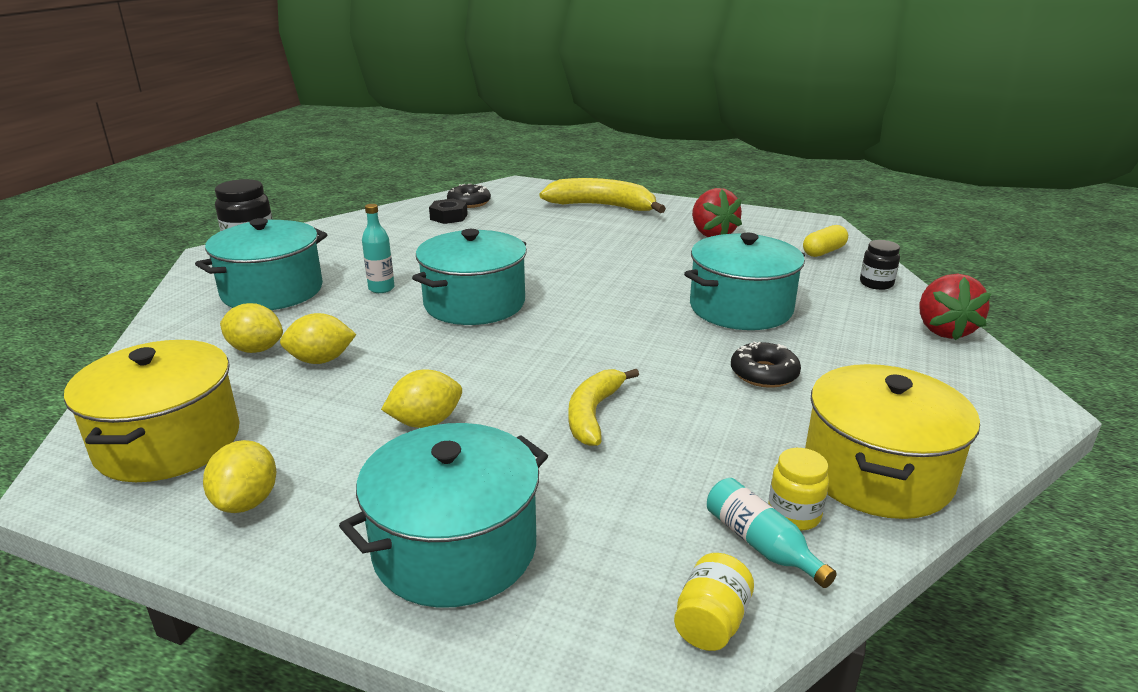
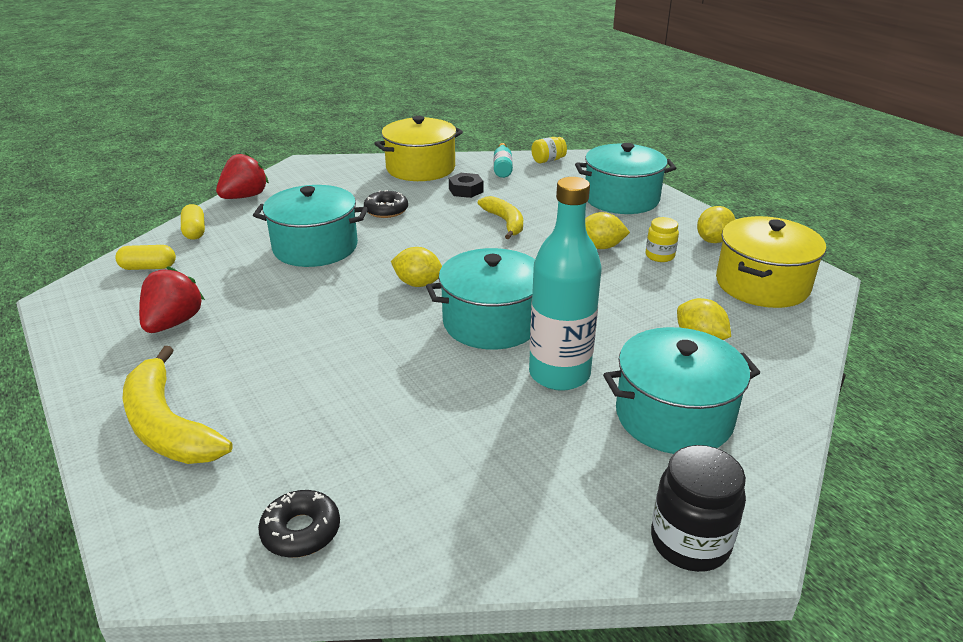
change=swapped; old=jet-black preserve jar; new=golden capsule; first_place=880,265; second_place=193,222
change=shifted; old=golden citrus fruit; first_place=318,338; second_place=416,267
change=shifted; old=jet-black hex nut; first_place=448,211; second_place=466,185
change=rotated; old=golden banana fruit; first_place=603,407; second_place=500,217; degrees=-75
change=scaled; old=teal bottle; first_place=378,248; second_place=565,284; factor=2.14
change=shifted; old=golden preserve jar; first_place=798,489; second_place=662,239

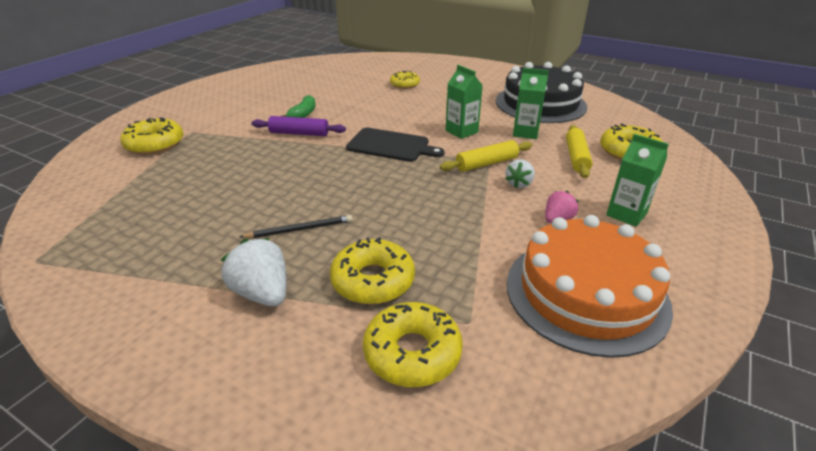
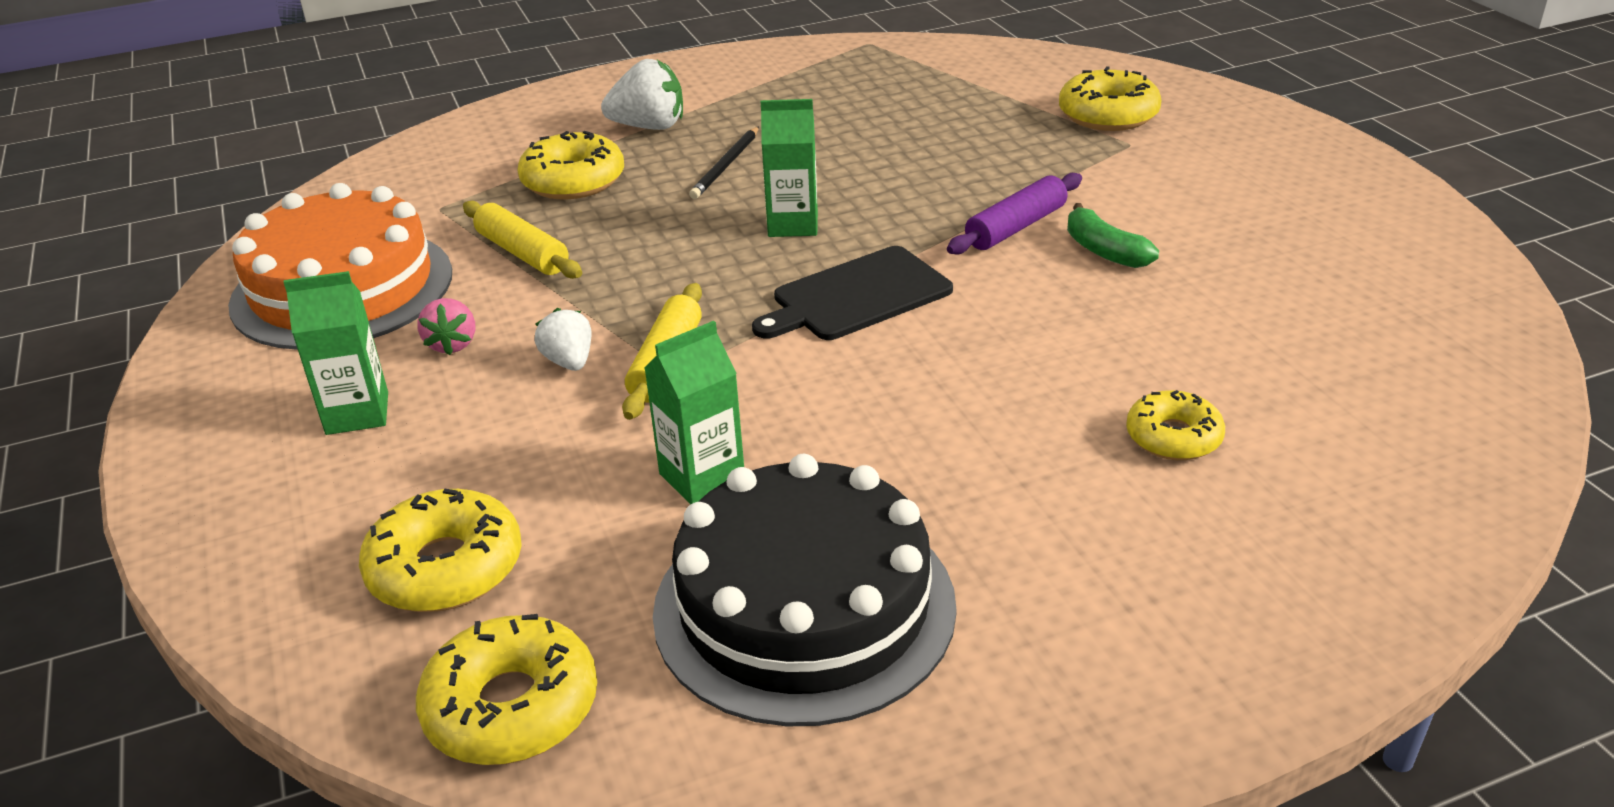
change=shifted; old=golden donut; first_place=413,344; second_place=506,689
change=shifted; old=golden dough roller; first_place=579,151; second_place=522,240
change=shifted; old=leaf-green milk carton; first_place=464,102; second_place=789,168

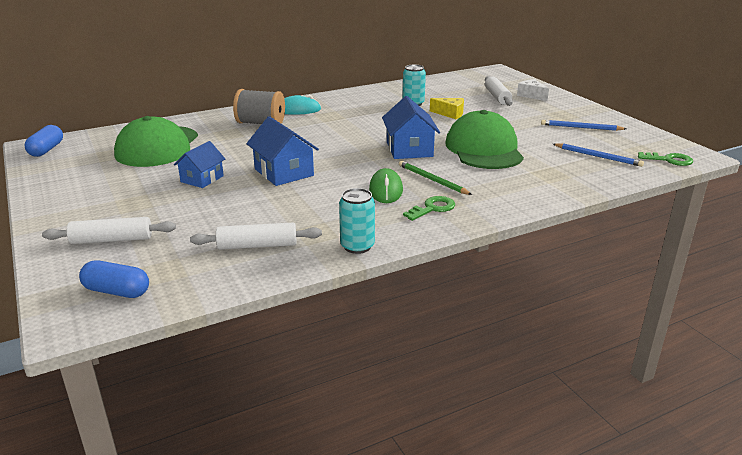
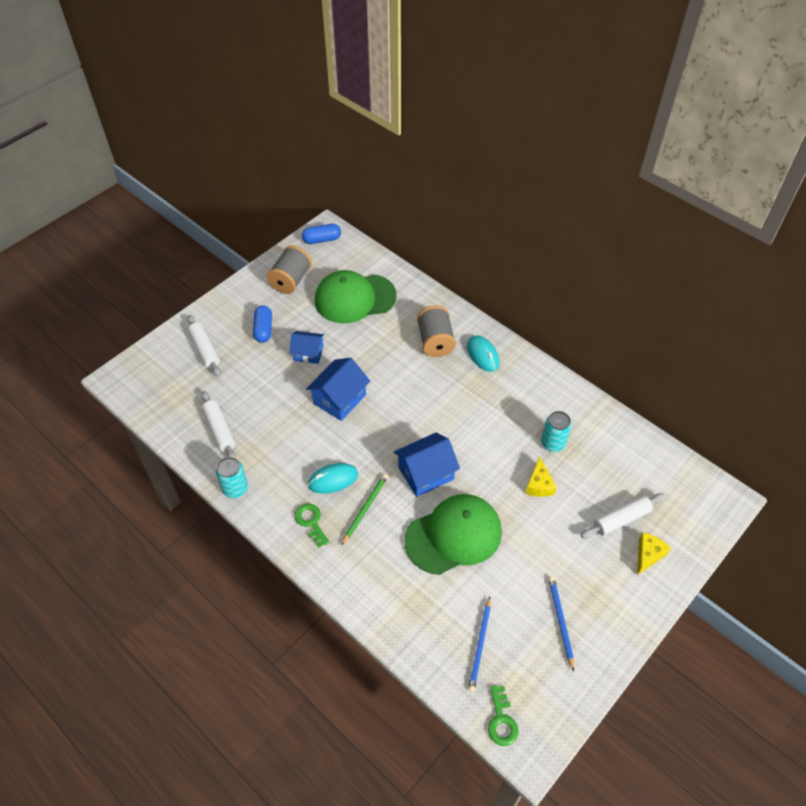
change=shifted; old=royal blue capsule; first_place=114,279; second_place=262,324
change=new; new=gray bobbin; second_place=289,270
change=rotated; old=leaf-green key; first_place=429,208; second_place=312,525; degrees=-150
change=repainted; old=leaf-green mouse; new=teal mouse; first_place=386,185; second_place=333,478
change=repainted; old=snow-white piece of cheese; new=golden piece of cheese; first_place=533,90; second_place=654,553

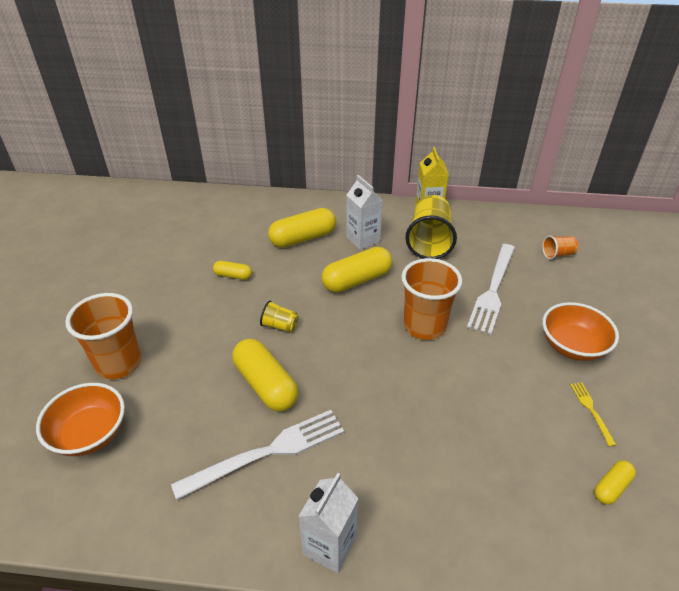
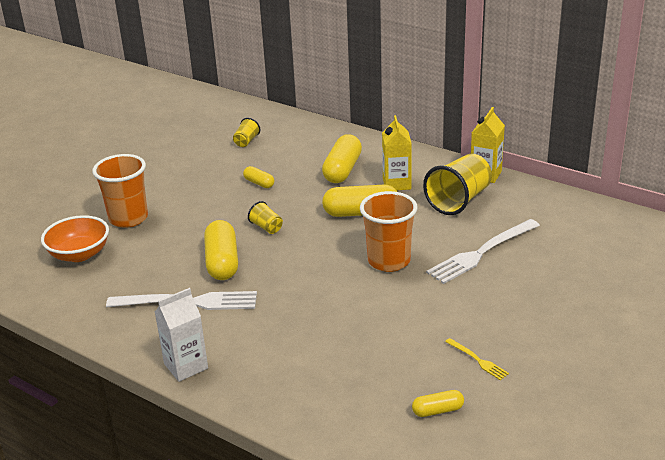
change=new; new=golden cup; second_place=246,132
change=rotated; old=golden capsule; first_place=302,228; second_place=342,158; degrees=-75
change=repainted; old=snow-white milk carton; new=golden milk carton; first_place=364,212; second_place=397,152
change=rotated; old=golden dinner fork; first_place=593,414; second_place=477,359; degrees=120
change=gone; old=bright orange cup; first_place=560,247
change=gone; old=bright orange deep dish; first_place=580,331

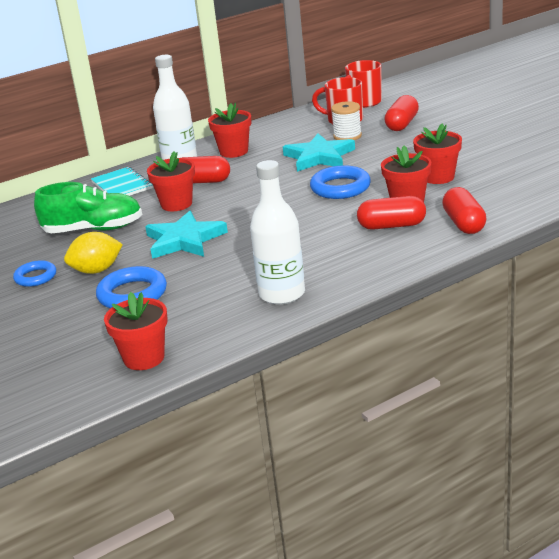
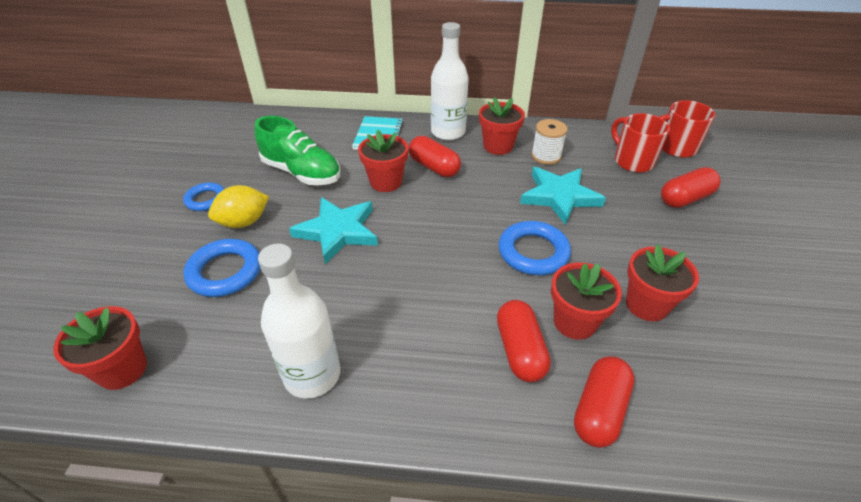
change=rotated; old=golden citrus fruit; first_place=93,253; second_place=238,206; degrees=-45
change=rotated; old=red capsule; first_place=391,213; second_place=524,341; degrees=45
change=shifted; old=snow-white bobbin; first_place=346,120; second_place=549,142

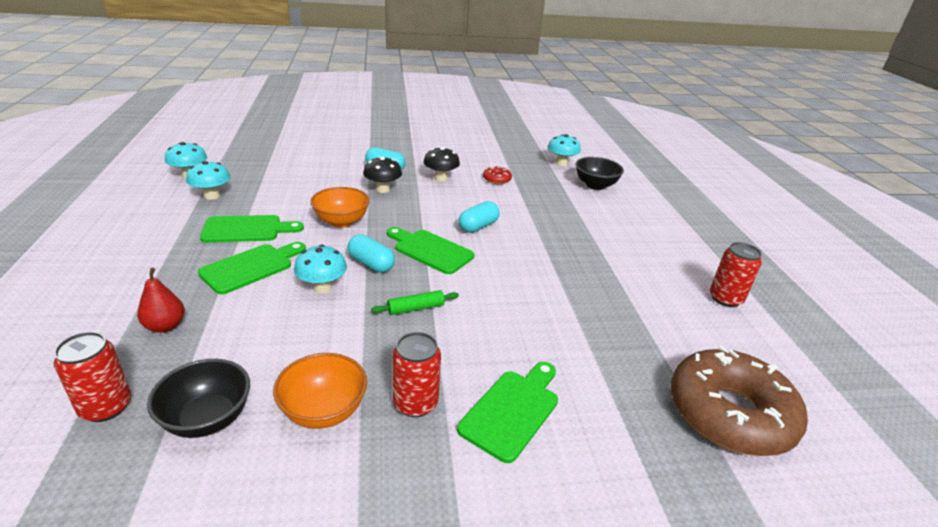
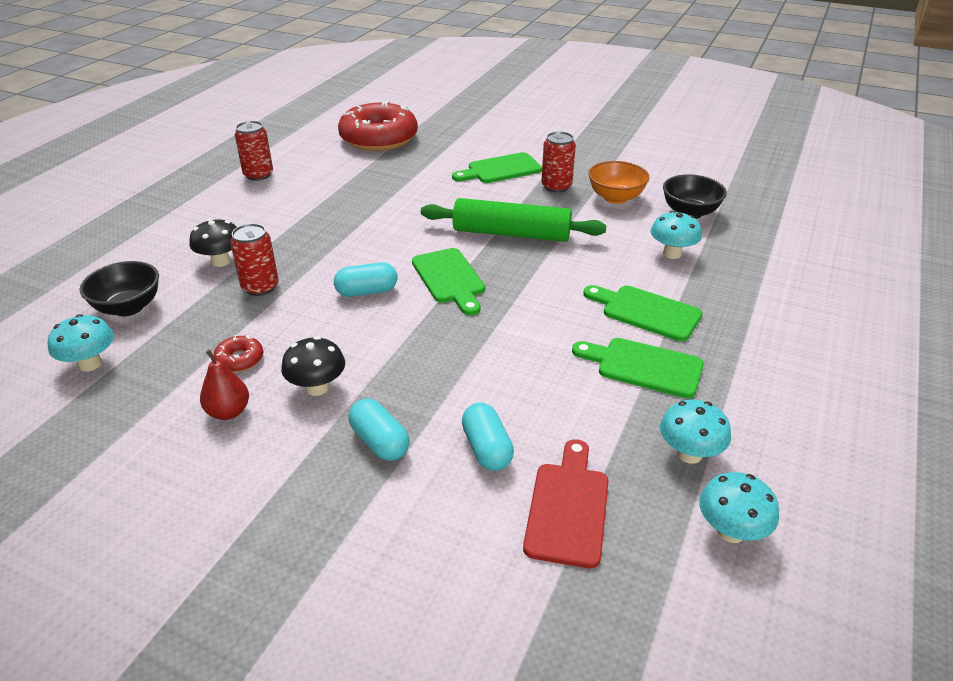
change=shifted; old=jet-black toadstool; first_place=382,174; second_place=213,243
change=shifted; old=red pear; first_place=161,300; second_place=224,385
change=shifted; old=red tin; first_place=92,377; second_place=254,259
change=repainted; old=dark brown donut; new=red donut; first_place=739,401; second_place=378,126
change=scaled; old=leaf-green dough roller; first_place=415,302; second_place=514,220; factor=2.25
change=shifted; old=teal capsule; first_place=371,253; second_place=488,437
change=new; new=red chopping board; second_place=566,504
change=rotated; old=leaf-green chopping board; first_place=252,268; second_place=643,313; degrees=45
change=shifted; old=teal toadstool; first_place=320,269; second_place=676,235
change=gone; old=bright orange deep dish; first_place=340,207

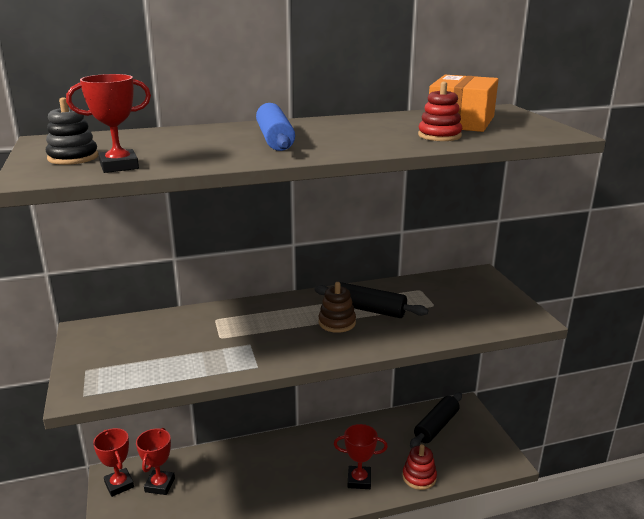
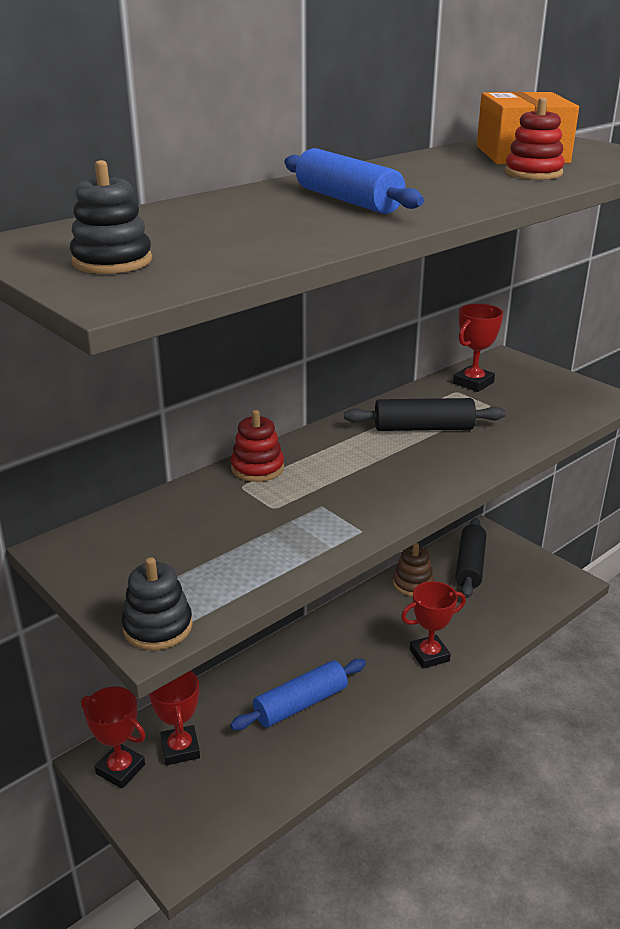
change=new; new=jet-black stacking toy; second_place=157,603
change=new; new=royal blue dough roller; second_place=298,694
change=shifted; old=red stacking toy; first_place=419,467; second_place=257,446
change=shifted; old=dark brown stacking toy; first_place=337,307; second_place=413,570
change=shifted; old=red award cup; first_place=108,123; second_place=478,348

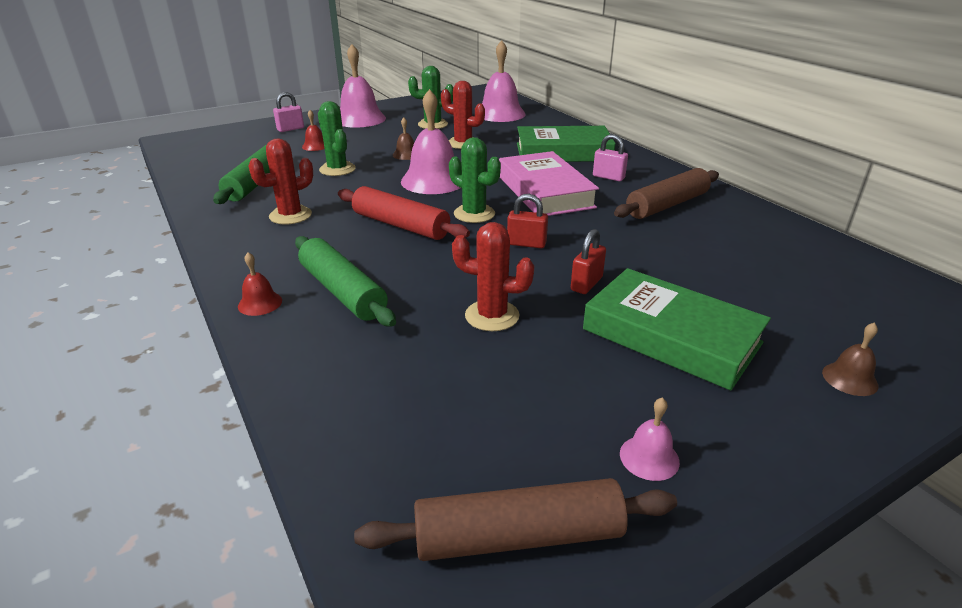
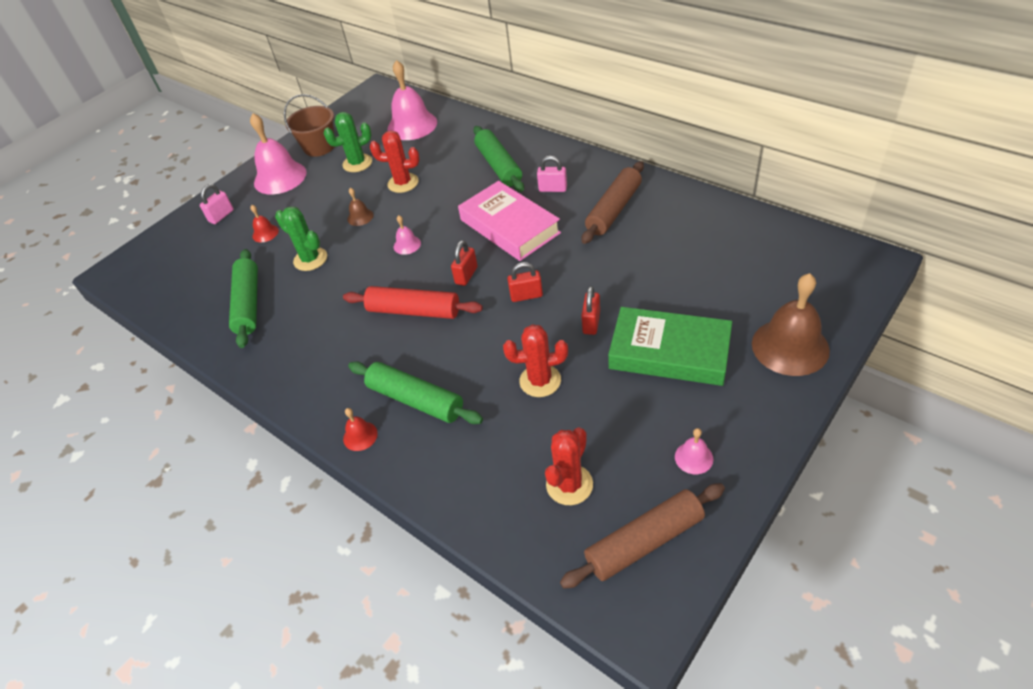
change=new; new=dark brown pail; second_place=309,125
change=scaled; old=rosy hand bell; first_place=430,141; second_place=407,235; factor=0.46
change=swapped; old=leaf-green cactus; new=red small lock; first_place=475,180; second_place=464,263
change=swapped; old=leaf-green hardback; new=leaf-green dough roller; first_place=566,144; second_place=498,159
change=shifted; old=red cactus; first_place=280,181; second_place=569,466
change=scaled; old=dark brown hand bell; first_place=850,359; second_place=791,324; factor=2.17

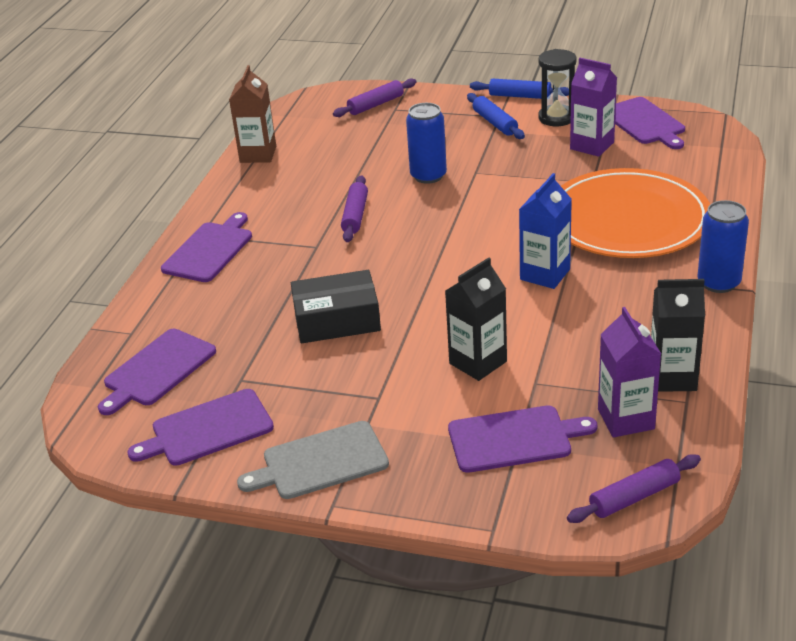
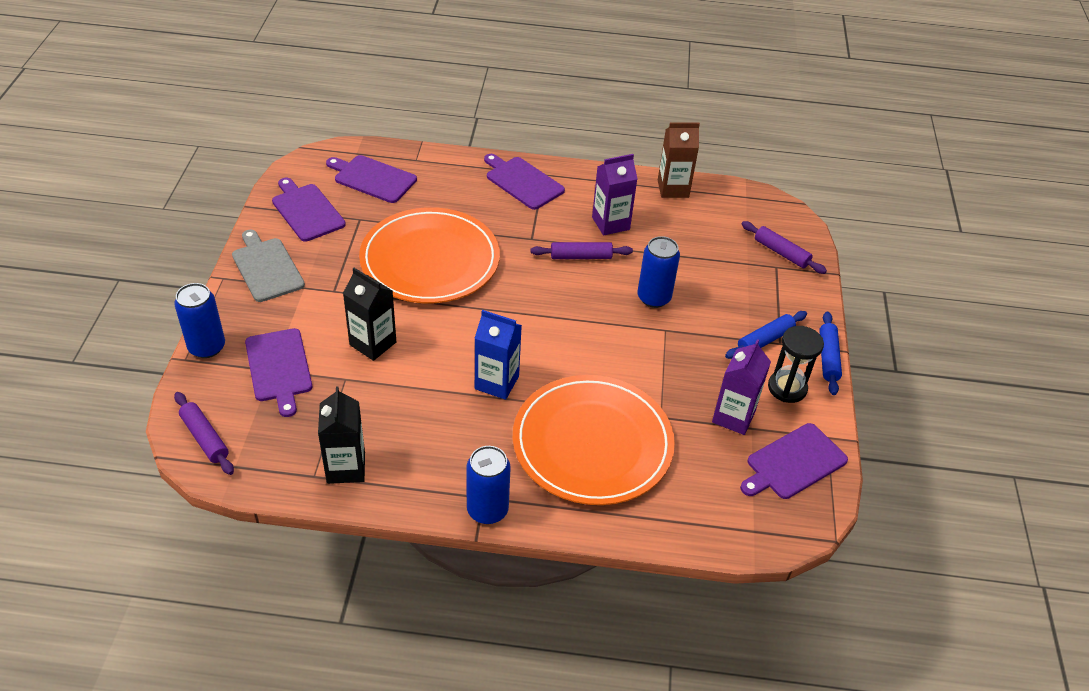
change=new; new=royal blue tin; second_place=199,320
change=swapped; old=jet-black box; new=bright orange plate; first_place=336,306; second_place=429,255
change=rotated; old=purple chopping board; first_place=206,247; second_place=524,182; degrees=-150
change=shifted; old=purple milk carton; first_place=629,372; second_place=615,195

